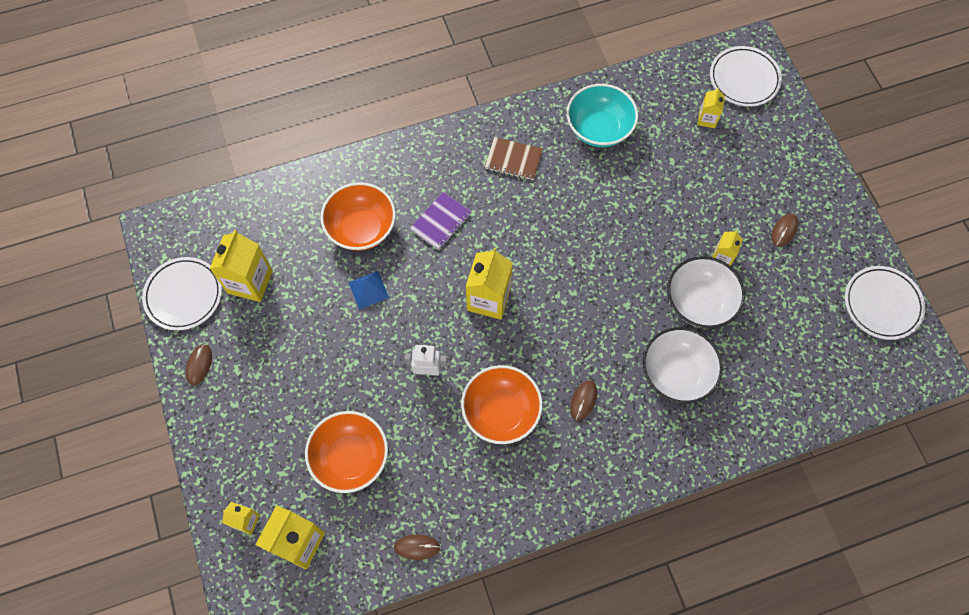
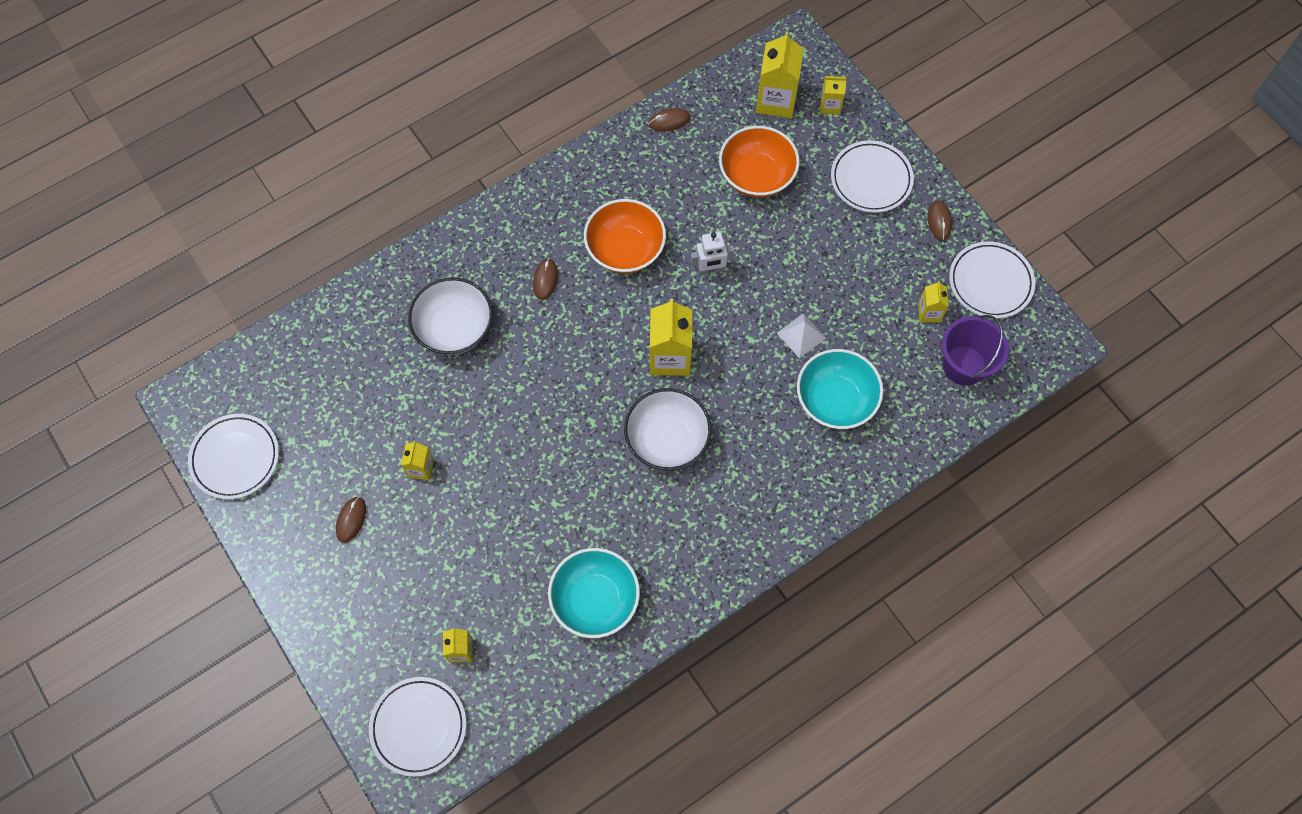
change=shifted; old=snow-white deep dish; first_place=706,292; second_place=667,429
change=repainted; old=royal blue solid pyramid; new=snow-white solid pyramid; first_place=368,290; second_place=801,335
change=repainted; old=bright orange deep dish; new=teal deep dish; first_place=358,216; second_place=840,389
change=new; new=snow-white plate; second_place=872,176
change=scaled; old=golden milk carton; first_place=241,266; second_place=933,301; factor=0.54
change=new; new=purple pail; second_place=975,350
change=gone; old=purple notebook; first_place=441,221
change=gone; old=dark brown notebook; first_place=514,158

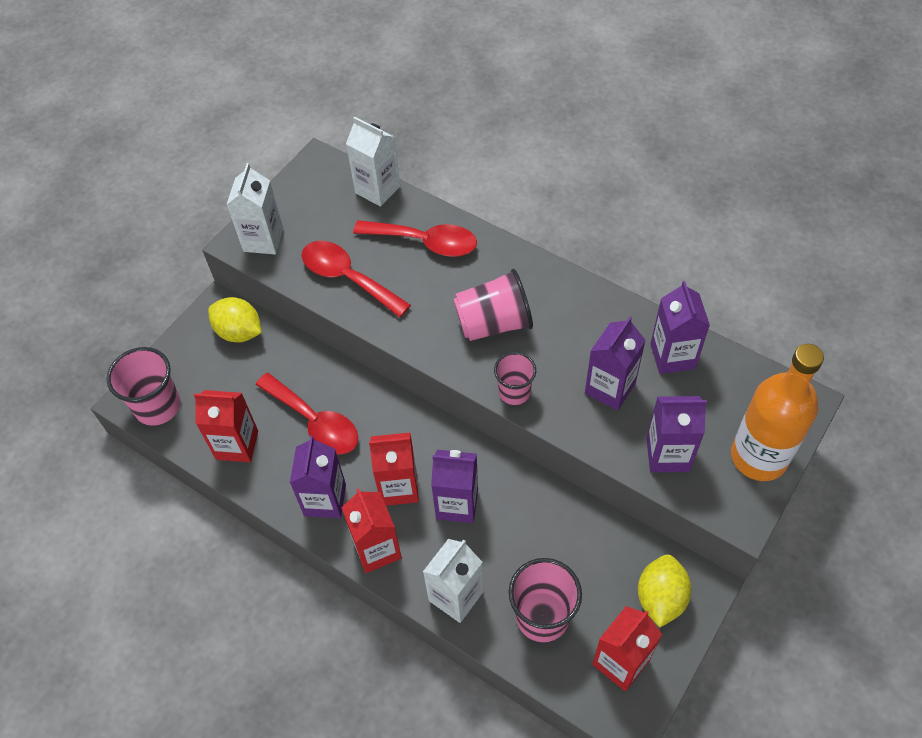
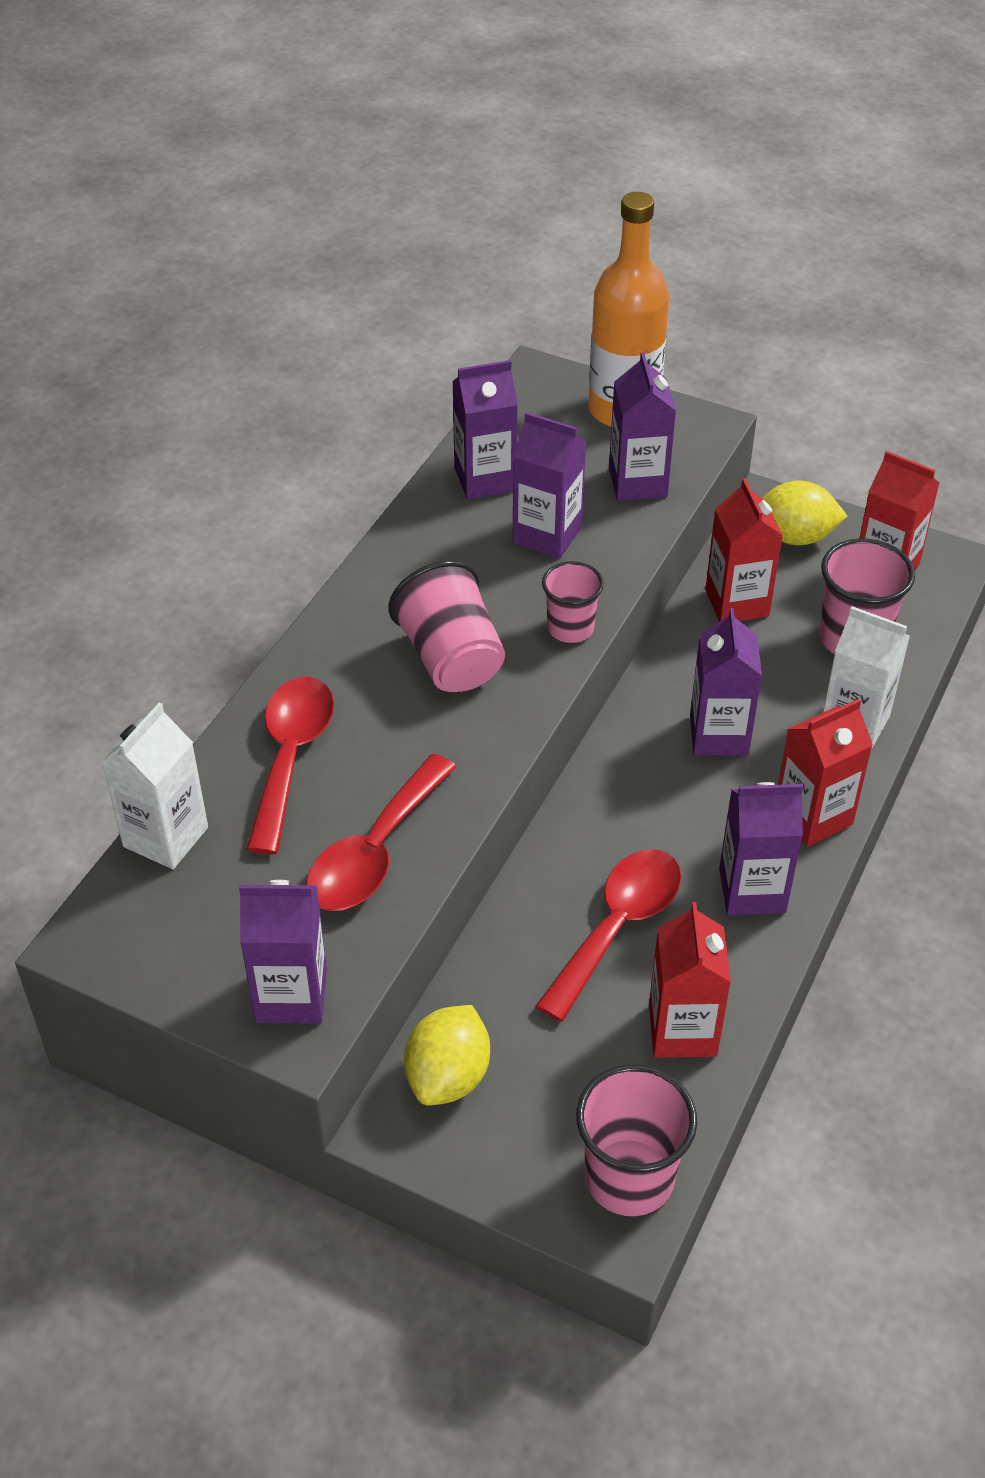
change=repainted; old=snow-white milk carton; new=purple milk carton; first_place=255,209; second_place=283,952
change=shifted; old=red milk carton; first_place=394,469; second_place=744,550

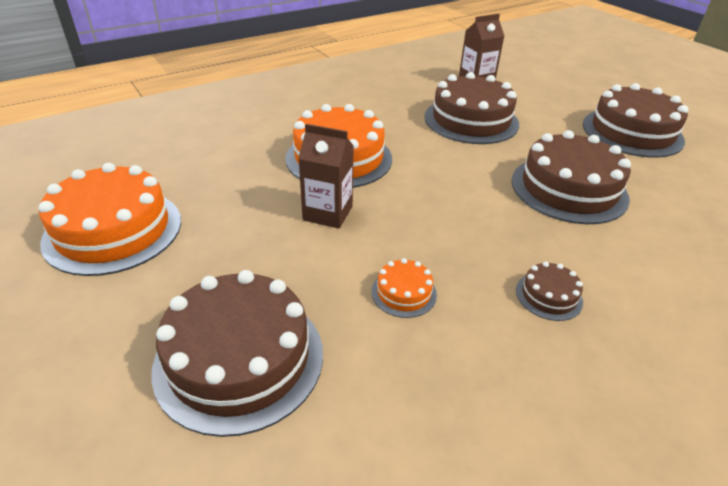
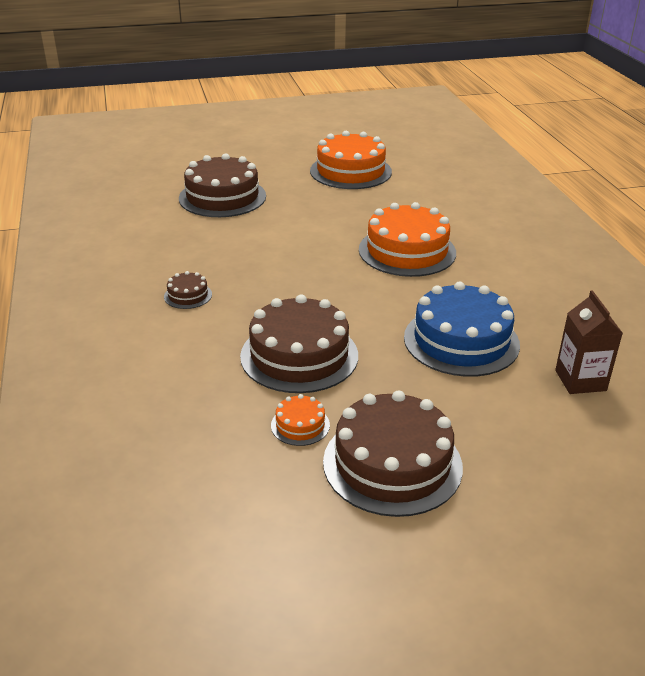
change=shifted; old=bright orange layer cake; first_place=404,288; second_place=300,420
change=repainted; old=dark brown layer cake; new=royal blue layer cake; first_place=471,108; second_place=462,329
change=gone; old=dark brown milk carton; first_place=326,176

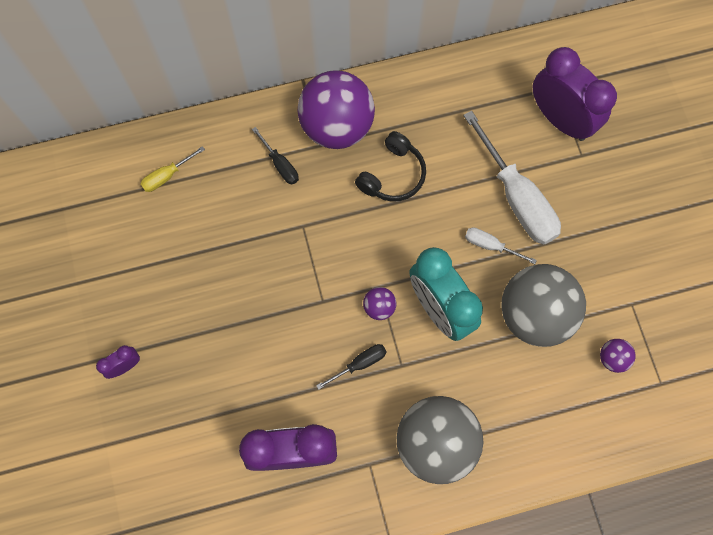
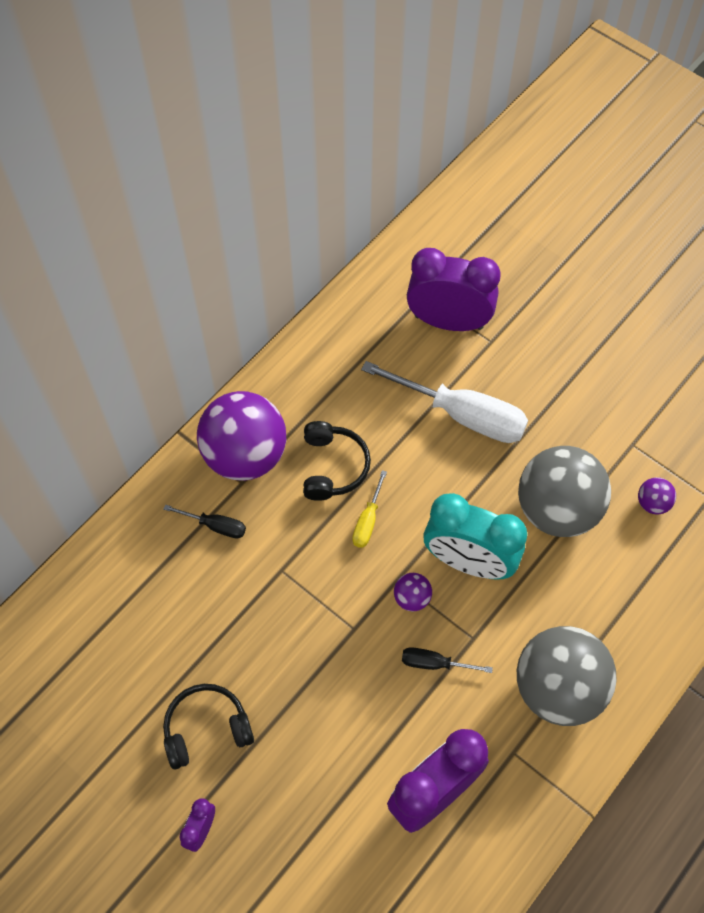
change=new; new=jet-black over-ear headphones; second_place=208,726
change=shifted; old=golden screwdriver; first_place=173,169; second_place=369,509
change=rotated; old=jet-black screwdriver; first_place=351,367; second_place=447,660; degrees=-105
change=gone; old=snow-white screwdriver; first_place=501,245

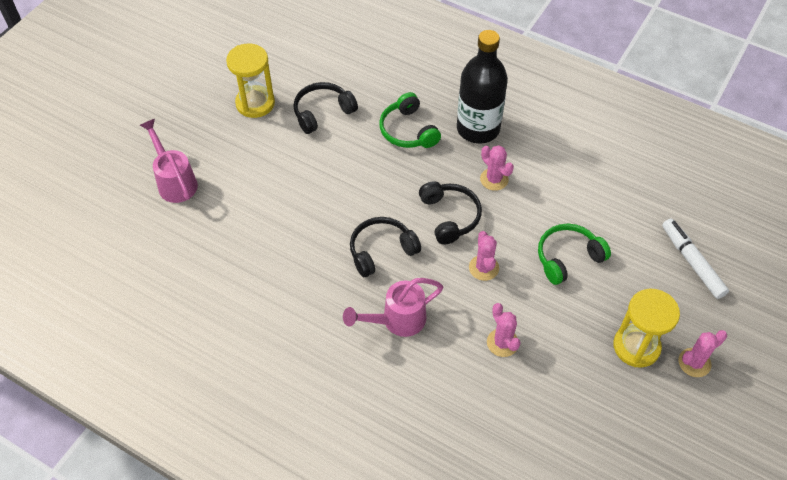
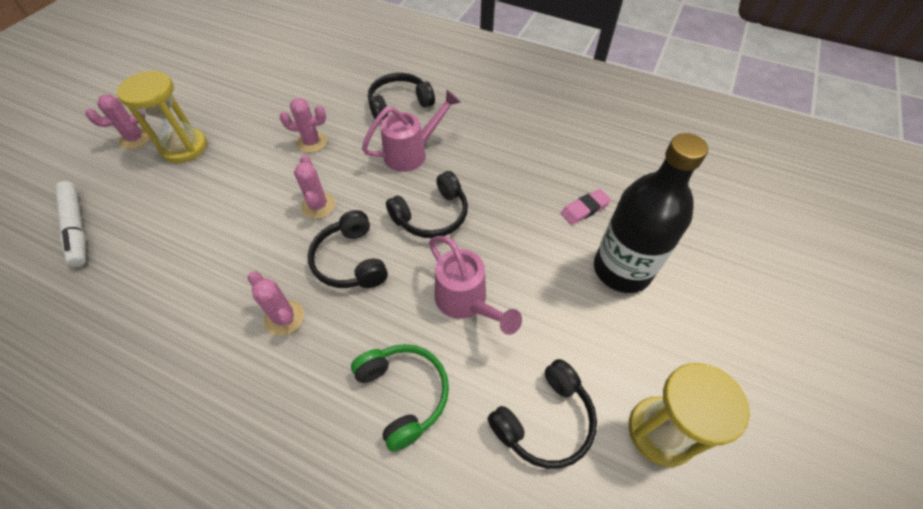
change=rotated; old=rosy cactus; first_place=503,330; second_place=303,125; degrees=-60
change=new; new=jet-black over-ear headphones; second_place=401,96
change=shifted; old=rosy watering pot; first_place=168,161; second_place=475,285
change=new; new=rosy pencil eraser; second_place=586,207
change=shifted; old=jet-black bottle; first_place=482,87; second_place=651,213
change=gone; old=leaf-green over-ear headphones; first_place=574,254

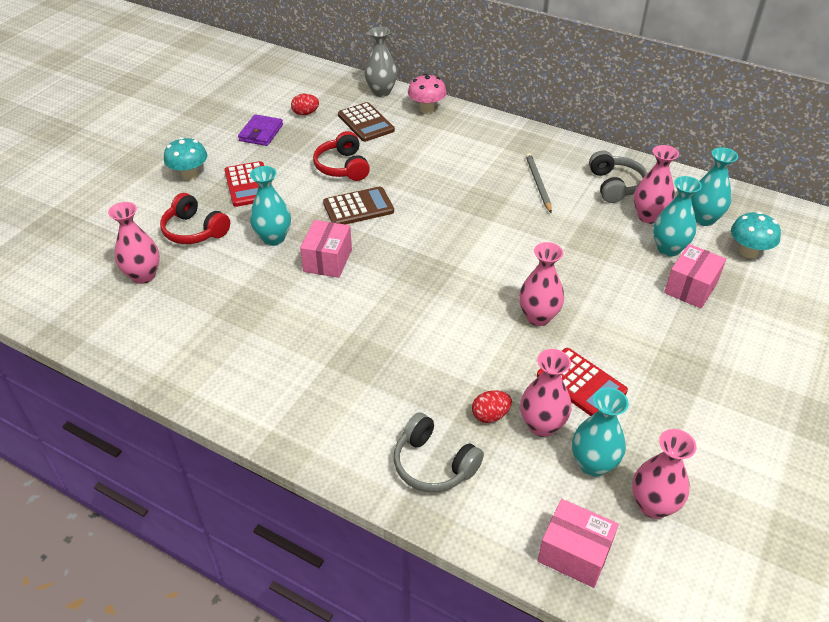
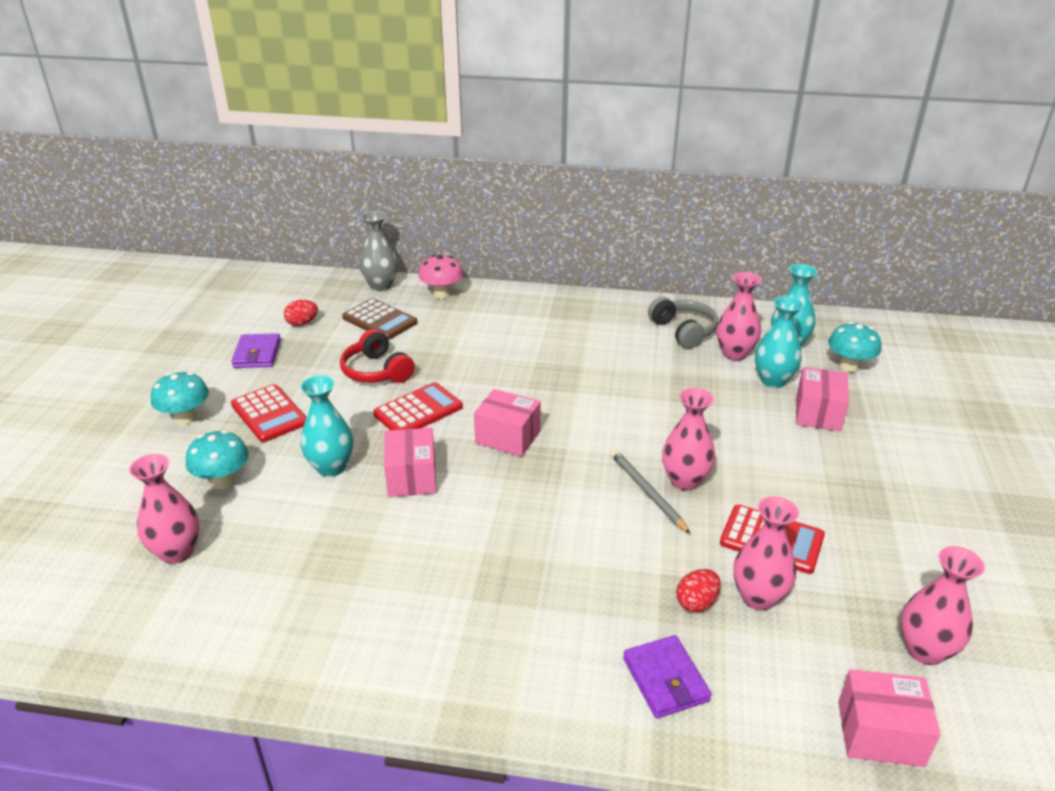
change=swapped; old=red over-ear headphones; new=teal toadstool; first_place=195,218; second_place=217,459
change=repainted; old=dark brown pocket calculator; new=red pocket calculator; first_place=358,205; second_place=418,406
change=new; new=rosy box; second_place=507,423
change=shifted; old=gray lead pencil; first_place=539,183; second_place=650,491
change=swapped; old=gray over-ear headphones; new=purple wallet; first_place=439,452; second_place=667,676
change=gone; old=teal flower vase; first_place=600,432

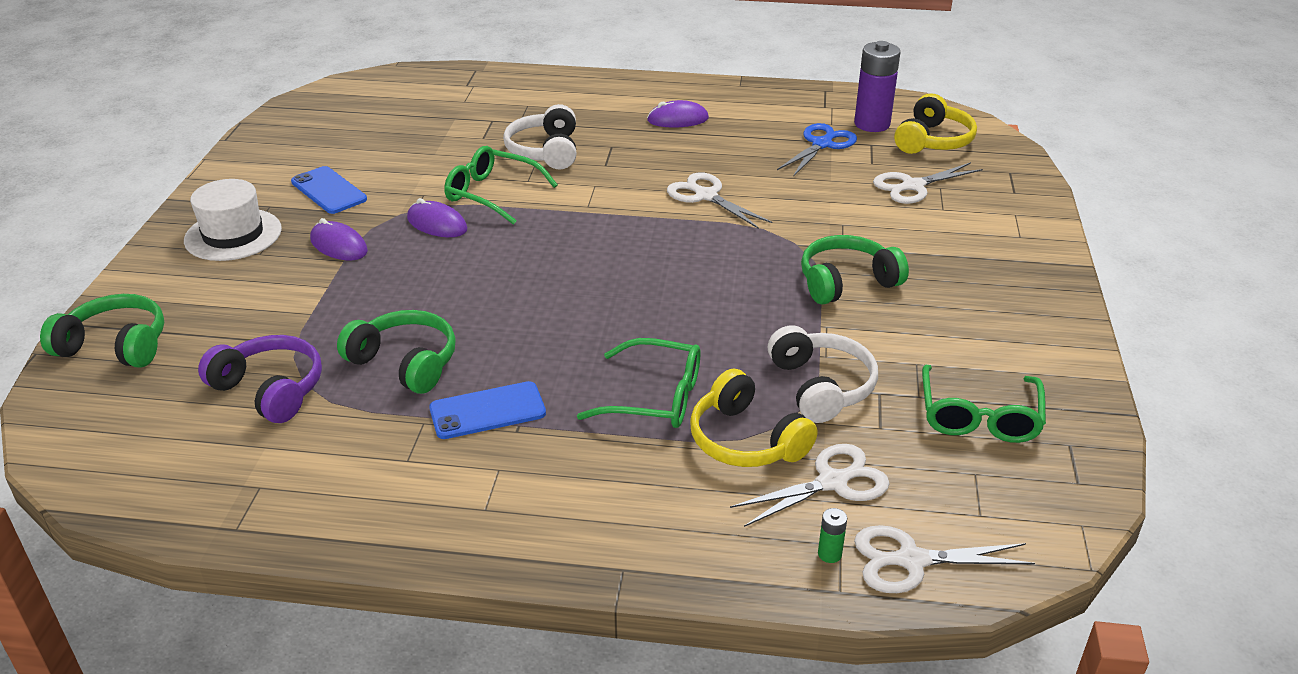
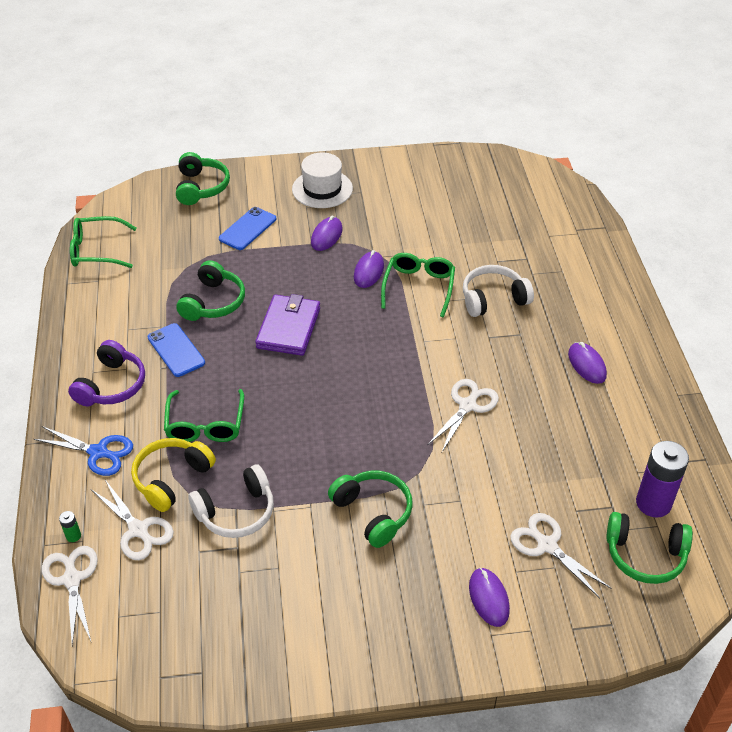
change=shifted; old=royal blue shears; first_place=817,150; second_place=83,451
change=shifted; old=purple over-ear headphones; first_place=260,379; second_place=106,373
change=shifted; old=leaf-green spectacles; first_place=984,404; second_place=103,242
change=shifted; old=royal blue mobile phone; first_place=329,190; second_place=247,228
change=new; new=purple wallet; second_place=287,325
change=new; new=purple mouse; second_place=489,597
change=repainted; old=golden over-ear headphones; new=leaf-green over-ear headphones; first_place=935,123; second_place=649,548

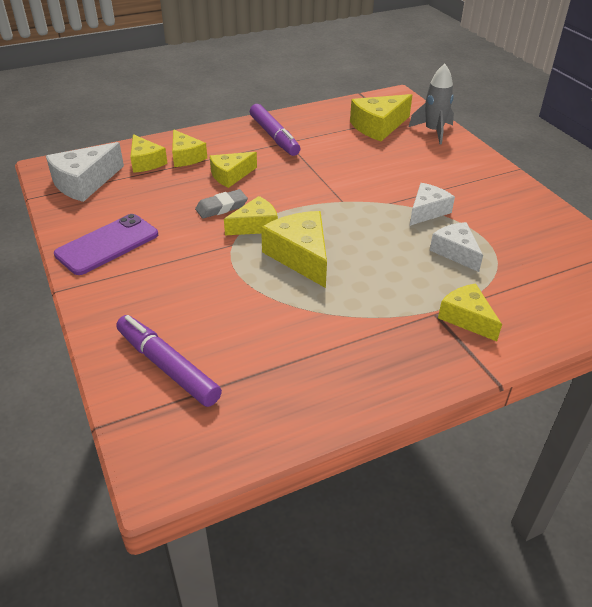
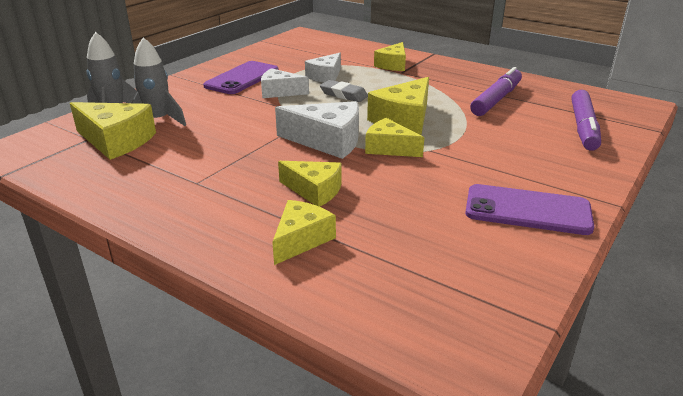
change=new; new=gray toy rocket; second_place=158,81
change=new; new=purple mobile phone; second_place=241,77
change=shifted; old=snow-white piece of cheese; first_place=85,172; second_place=317,130
change=shifted; old=gray pencil eraser; first_place=221,204; second_place=344,91
change=shifted; old=purple felt pen; first_place=275,130; second_place=496,91
change=gone; old=golden piece of cheese; first_place=148,153

